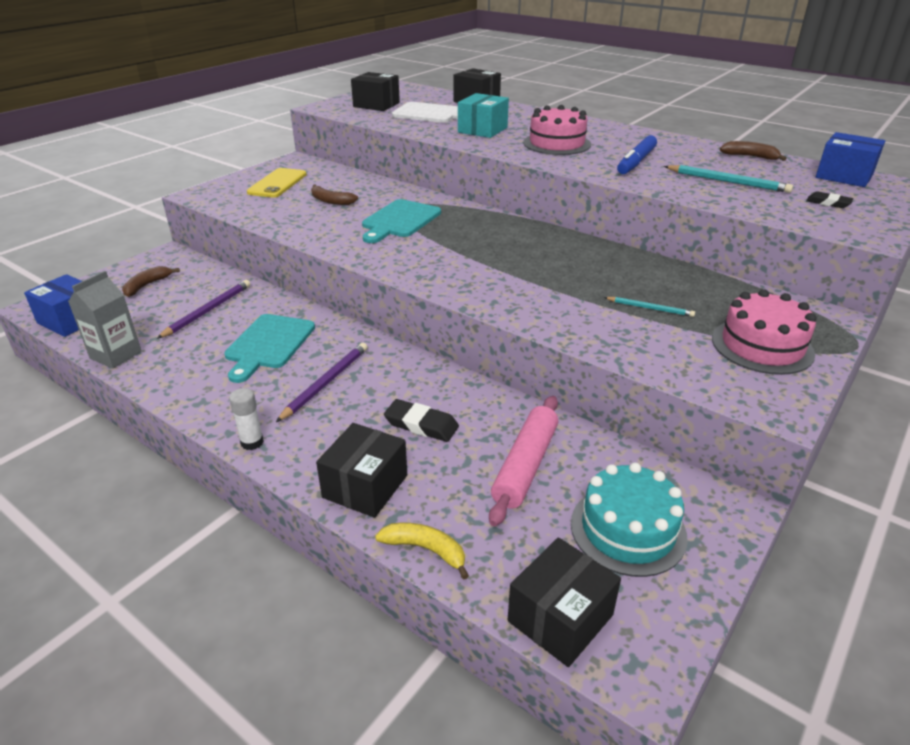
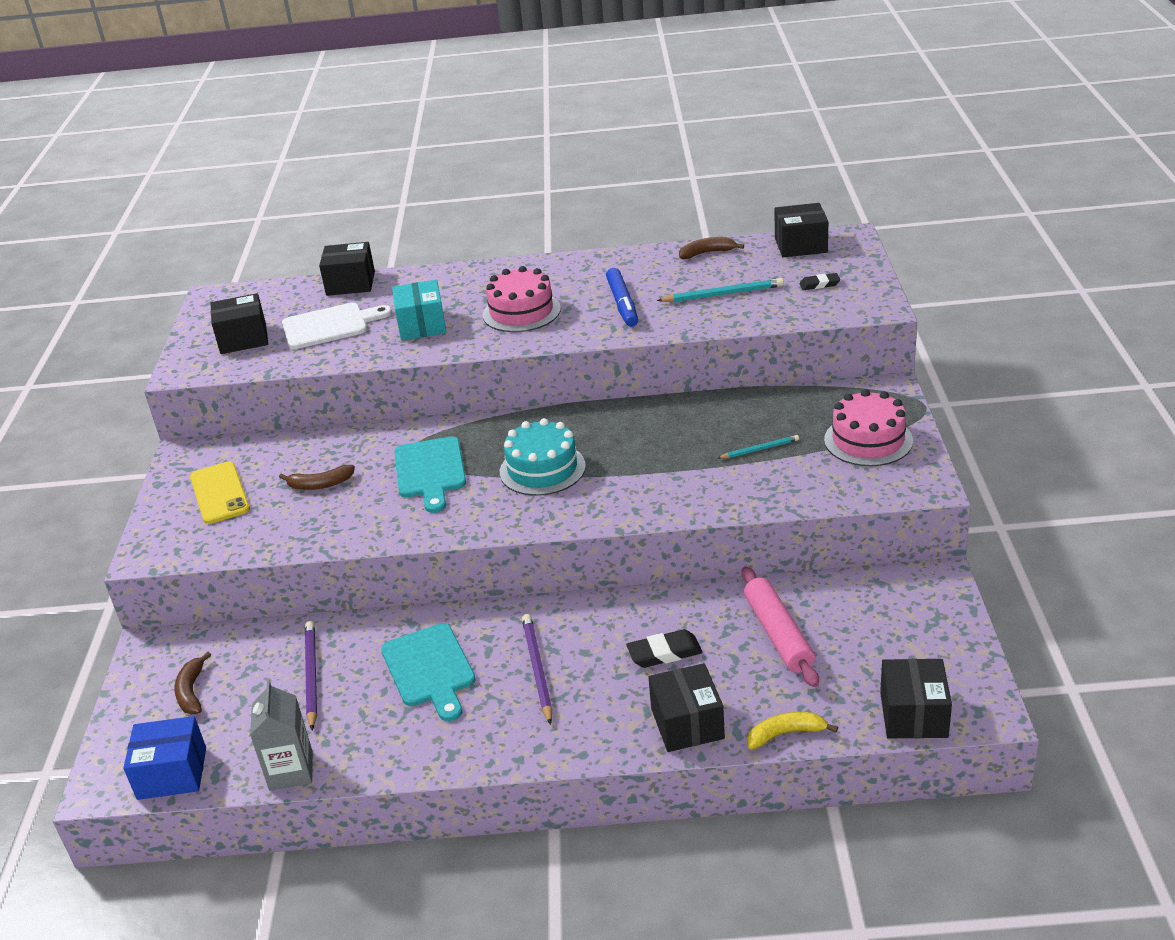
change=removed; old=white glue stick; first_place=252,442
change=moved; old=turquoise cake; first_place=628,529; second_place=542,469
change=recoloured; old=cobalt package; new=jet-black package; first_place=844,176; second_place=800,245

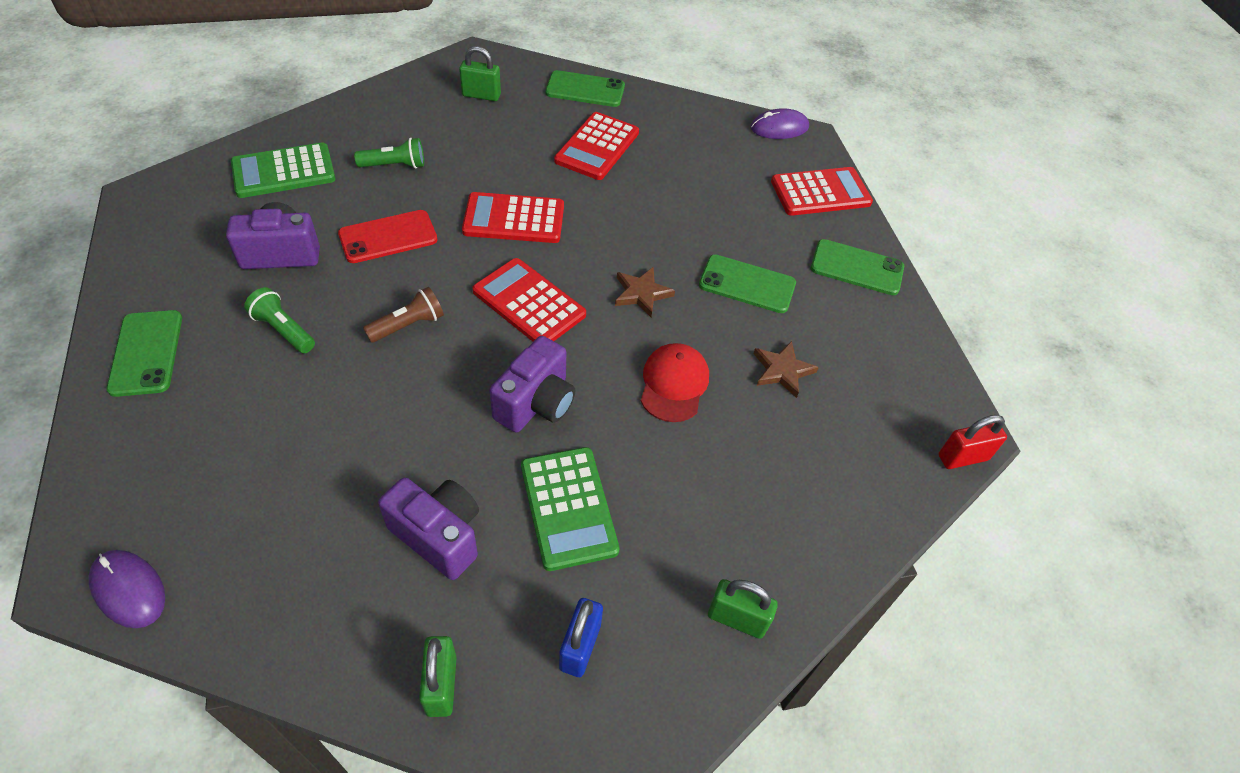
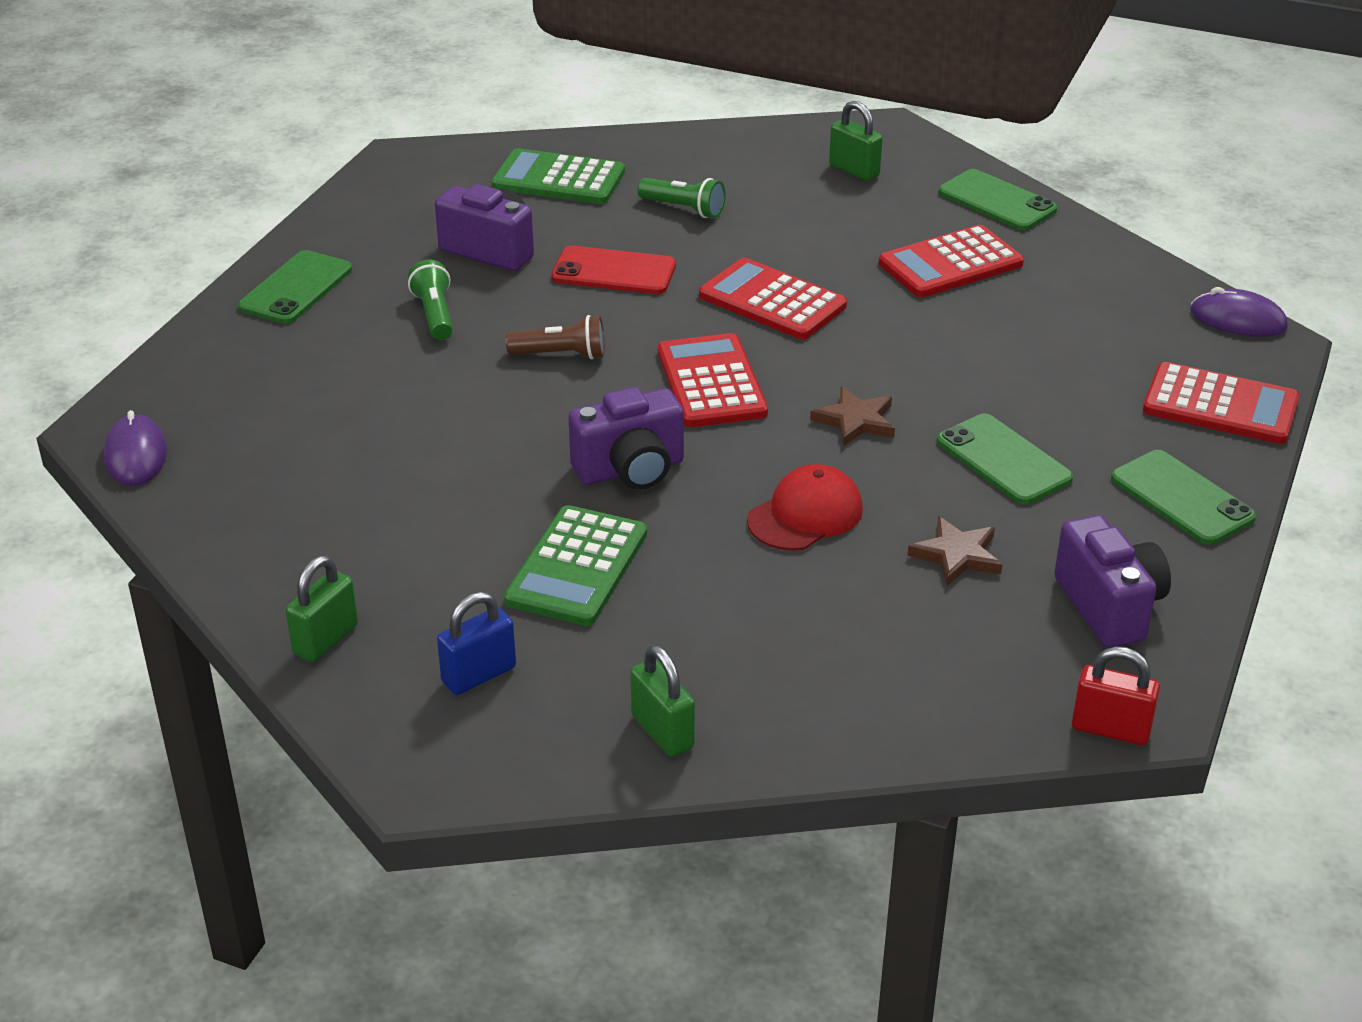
change=moved; old=royal purple camera; first_place=439,535; second_place=1109,607

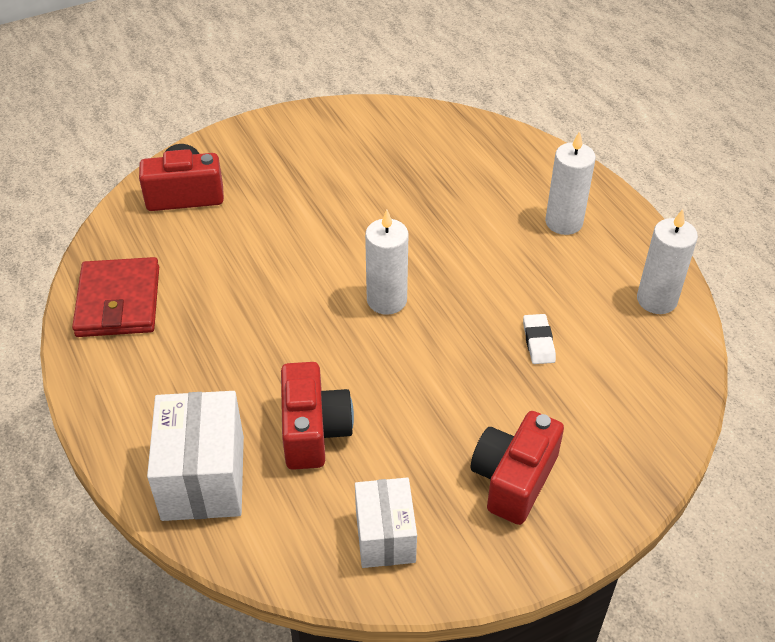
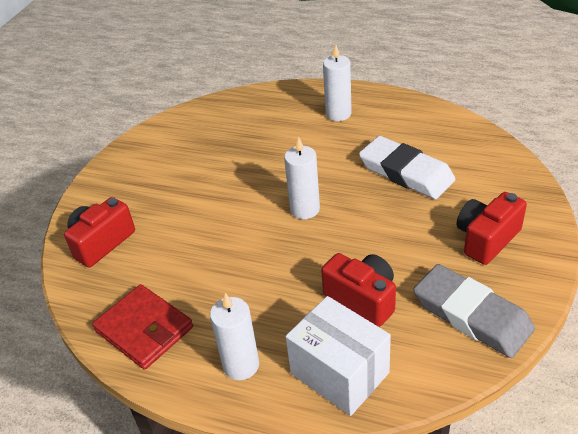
change=replaced; old=white package; new=ash-grey gum eraser; first_place=385,536; second_place=472,315
change=turned; old=scarlet camera; first_place=513,479; second_place=486,239; degrees=60
change=resized; old=white gum eraser; first_place=538,342; second_place=406,172; factor=2.35
change=moved; old=white pillar candle; first_place=656,300; second_place=241,365

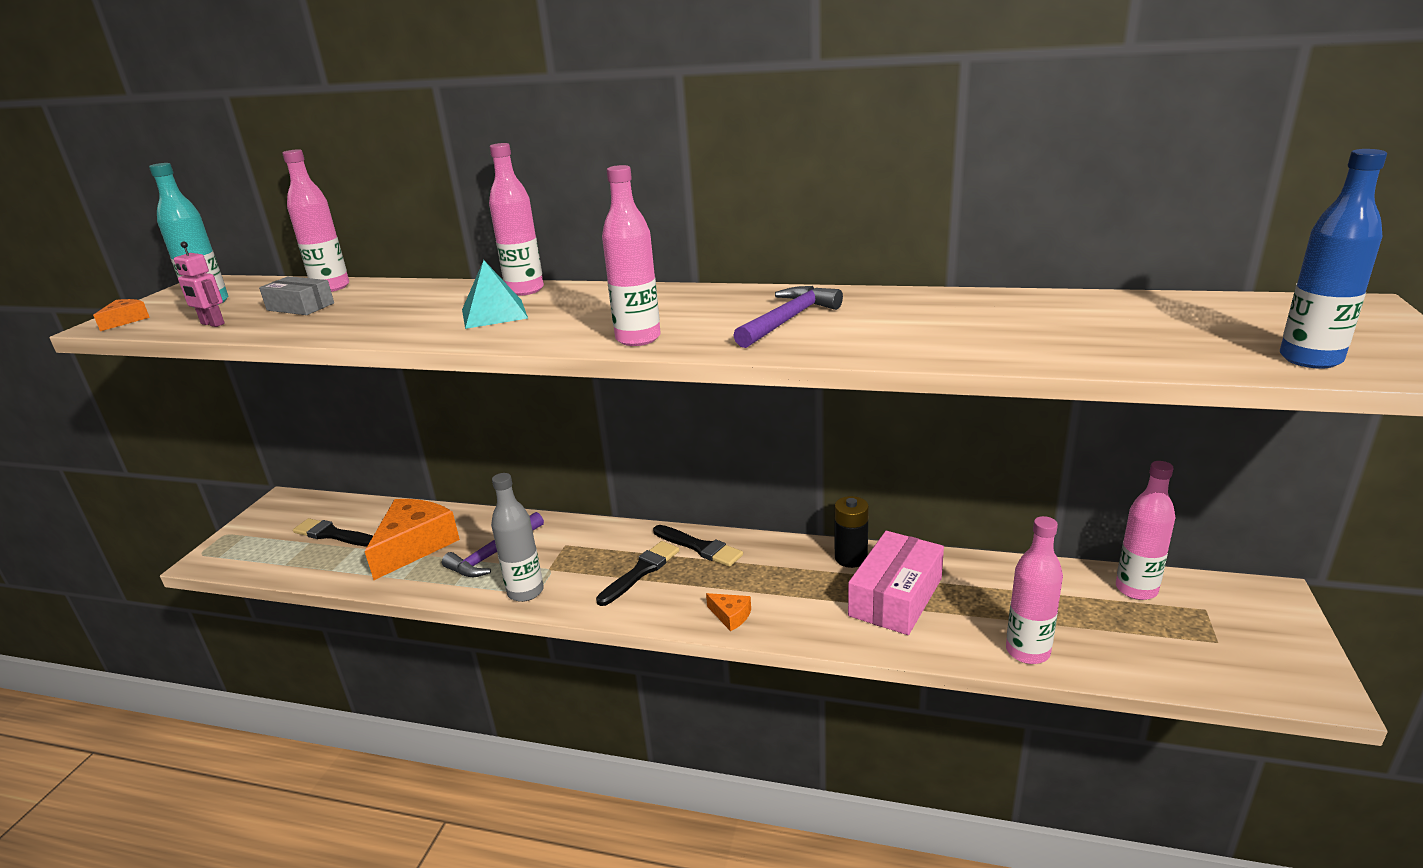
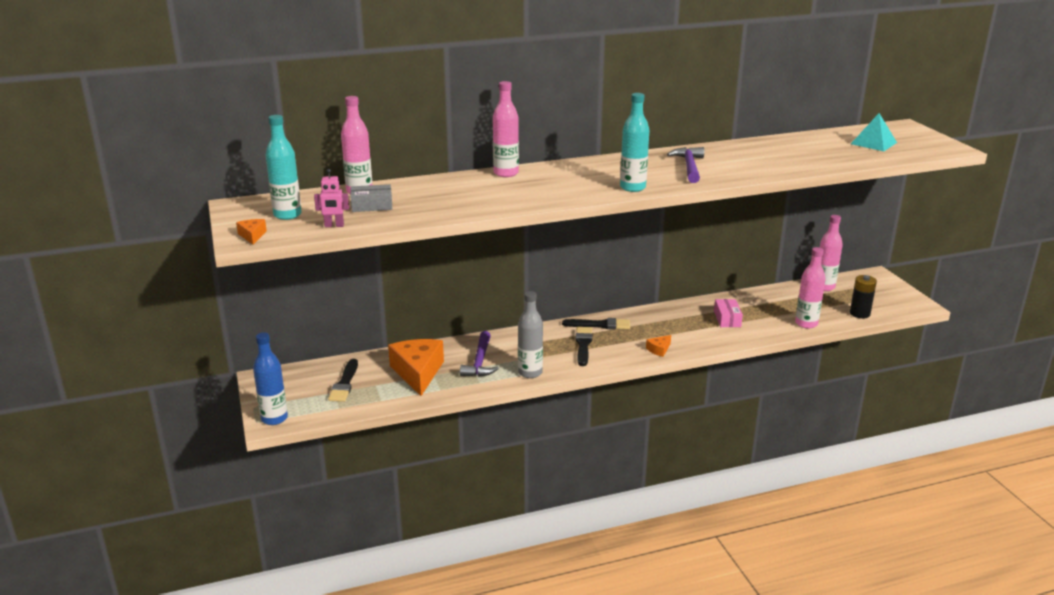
change=turned; old=jet-black paintbrush; first_place=333,534; second_place=344,383; degrees=-75
change=moved; old=turquoise pyramid shape; first_place=494,313; second_place=873,143
change=recoloured; old=pink flask; new=turquoise flask; first_place=638,338; second_place=632,188
change=turned; old=orange cheese wedge; first_place=731,616; second_place=659,350; degrees=135
change=moved; old=jet-black AA battery; first_place=851,558; second_place=859,314
change=resized; old=pink package; first_place=896,597; second_place=727,319; factor=0.58
change=moved; old=cobalt flask; first_place=1310,359; second_place=274,418

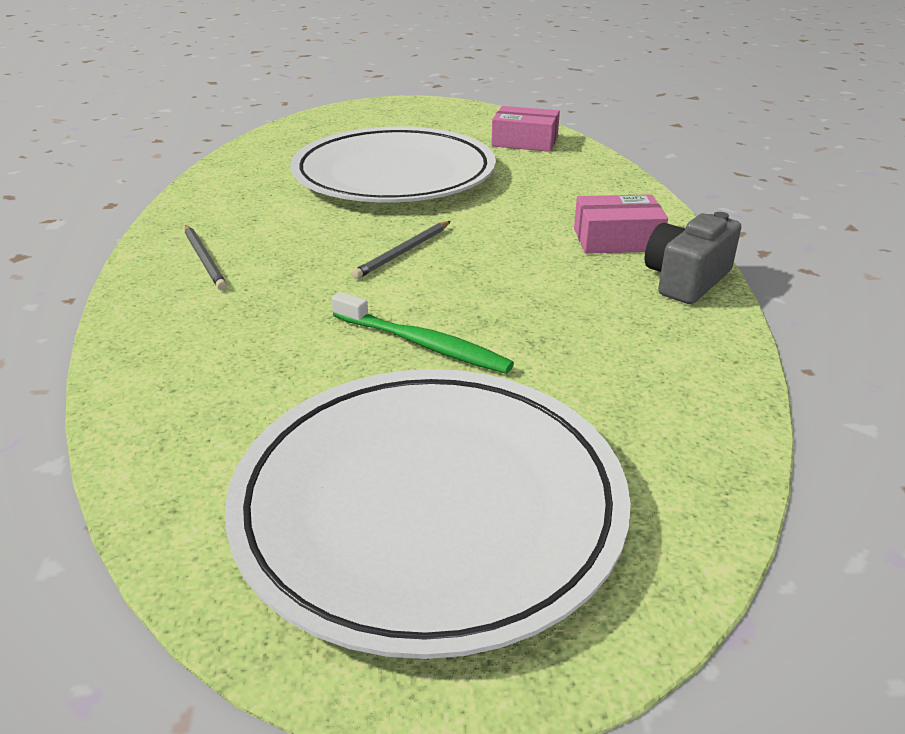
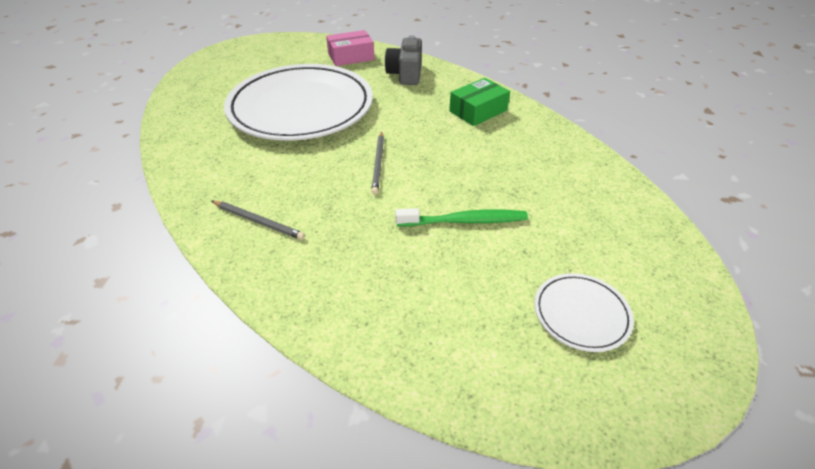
change=resized; old=white plate; first_place=429,505; second_place=581,314; factor=0.42
change=recoloured; old=pink package; new=emerald package; first_place=617,239; second_place=478,111
change=moved; old=ash-grey camera; first_place=686,280; second_place=405,74

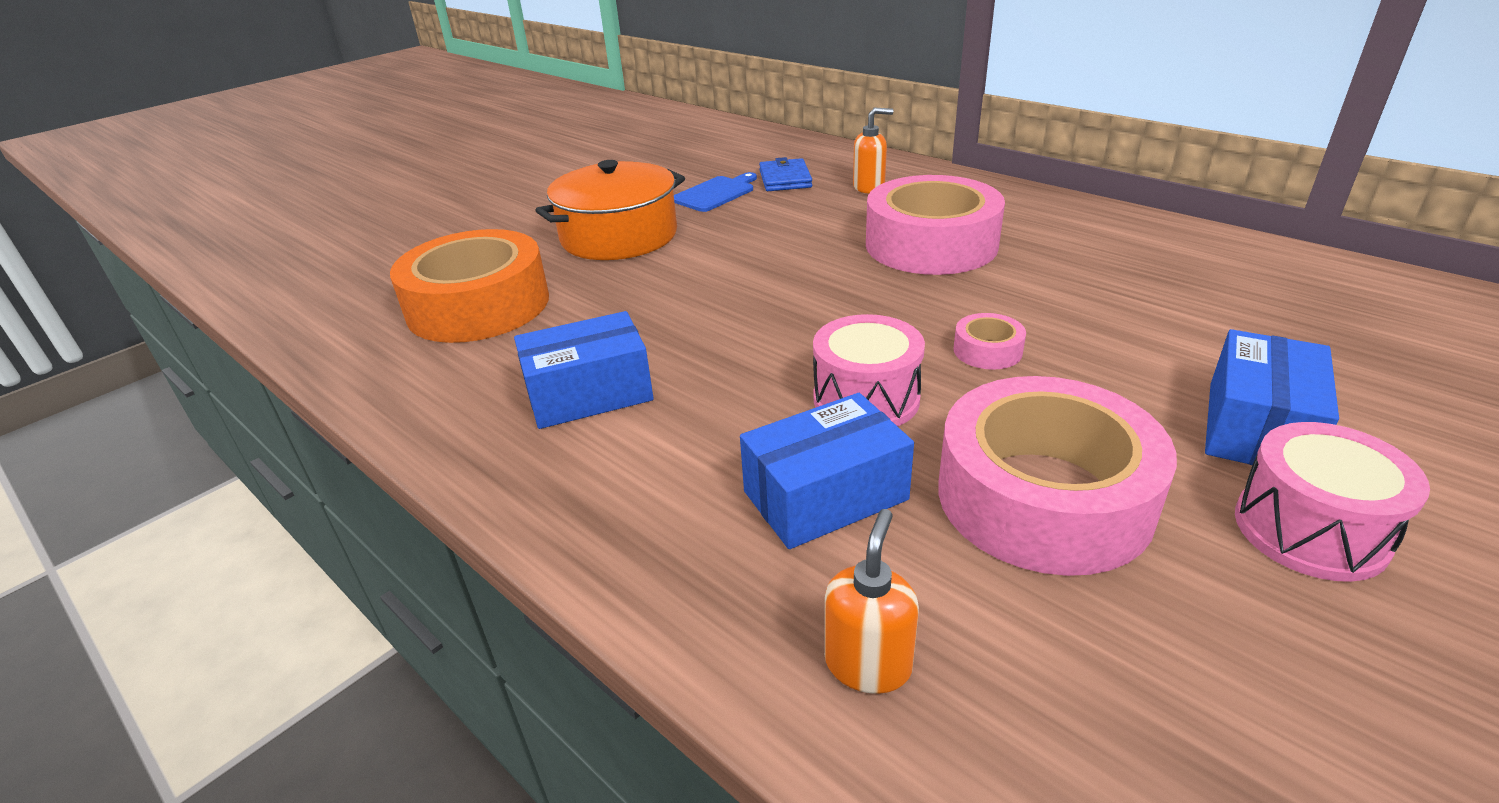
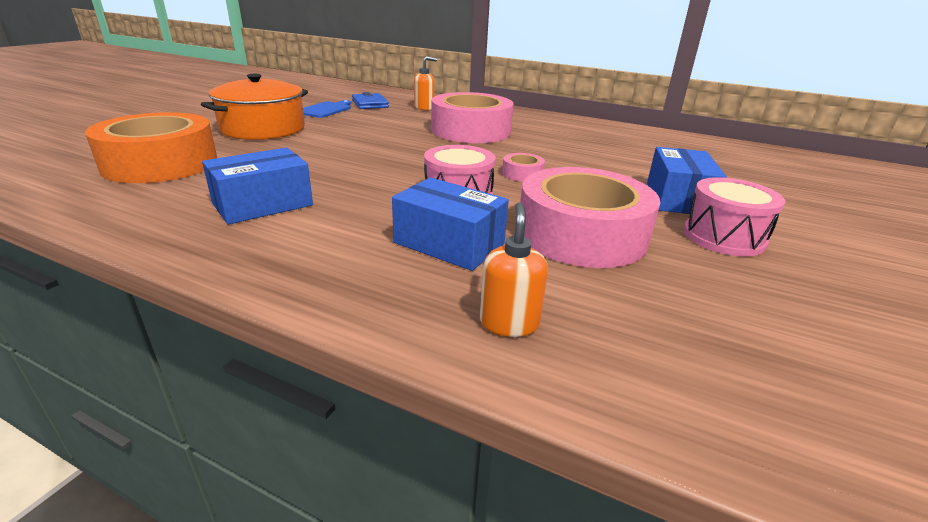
change=turned; old=cobalt package; first_place=825,495; second_place=449,243; degrees=75

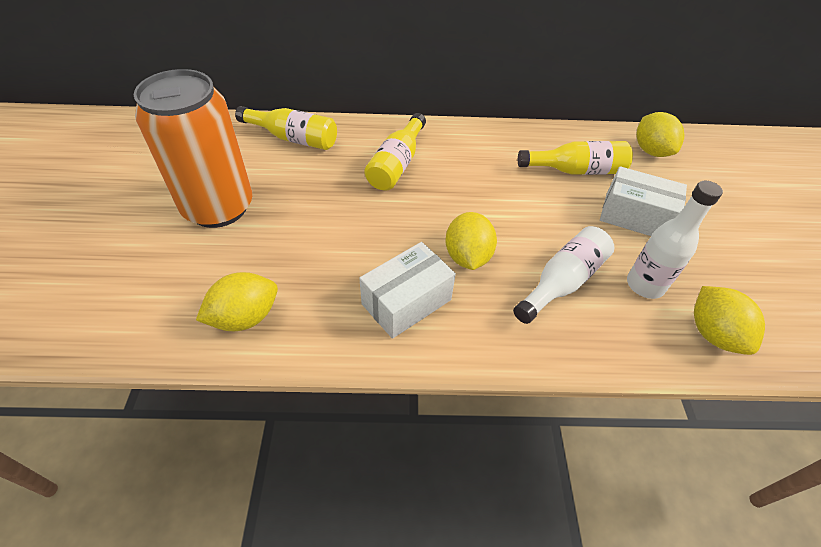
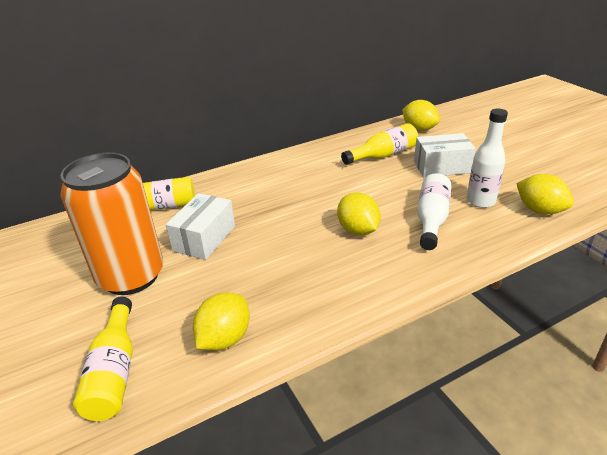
change=moved; old=white package; first_place=406,302; second_place=204,238
change=moved; old=yellow flask; first_place=397,164; second_place=114,371

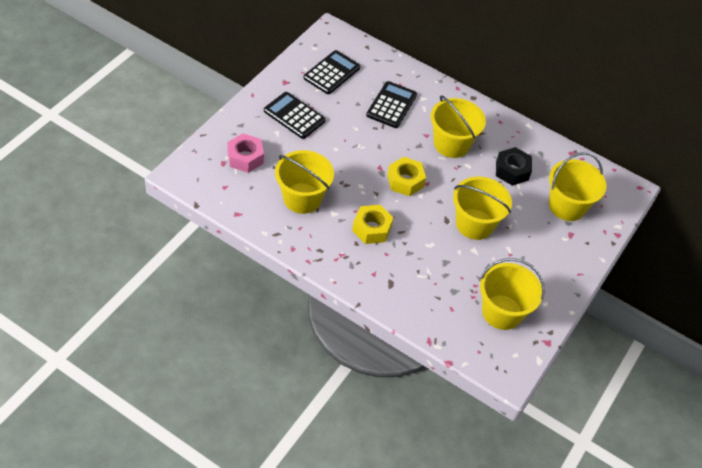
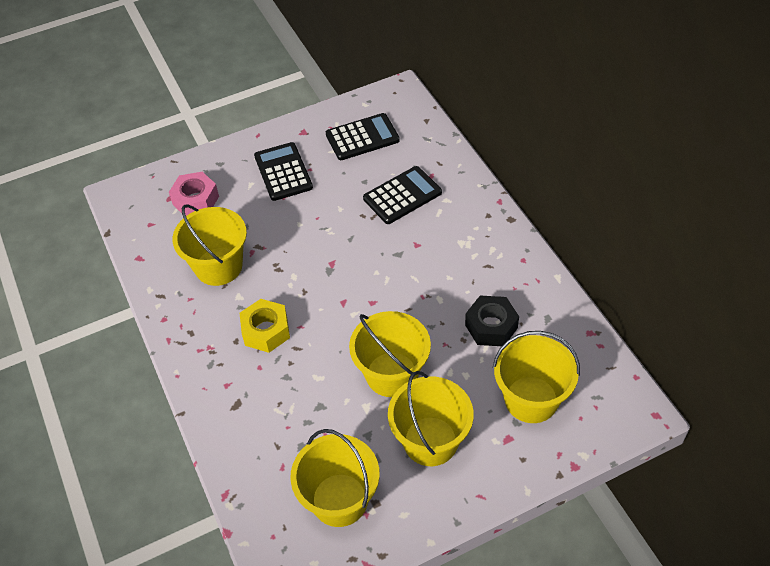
change=removed; old=yellow hex nut; first_place=405,181
change=moved; old=yellow bucket; first_place=451,144; second_place=430,441

